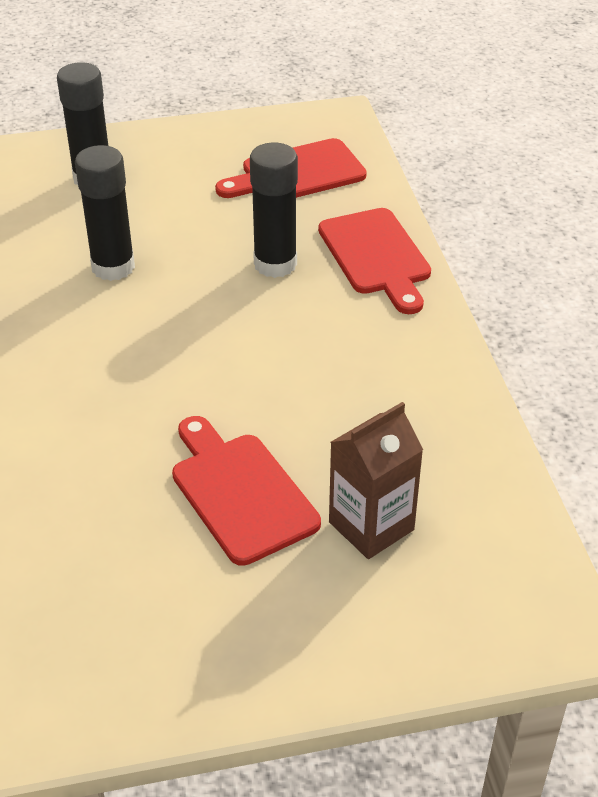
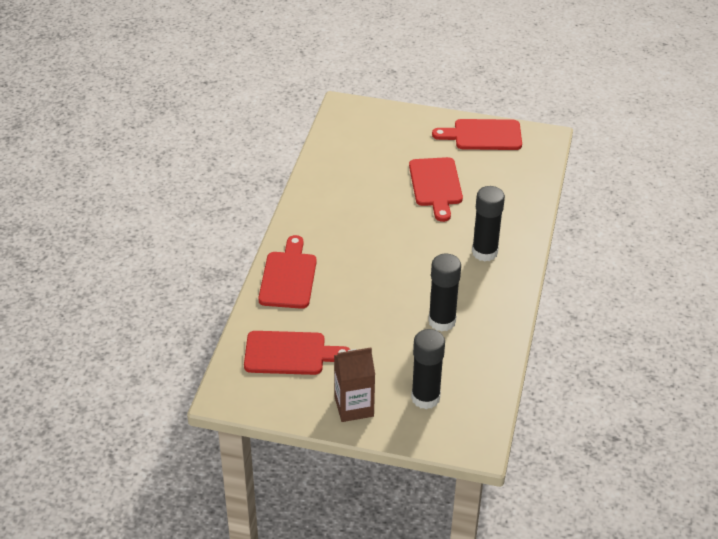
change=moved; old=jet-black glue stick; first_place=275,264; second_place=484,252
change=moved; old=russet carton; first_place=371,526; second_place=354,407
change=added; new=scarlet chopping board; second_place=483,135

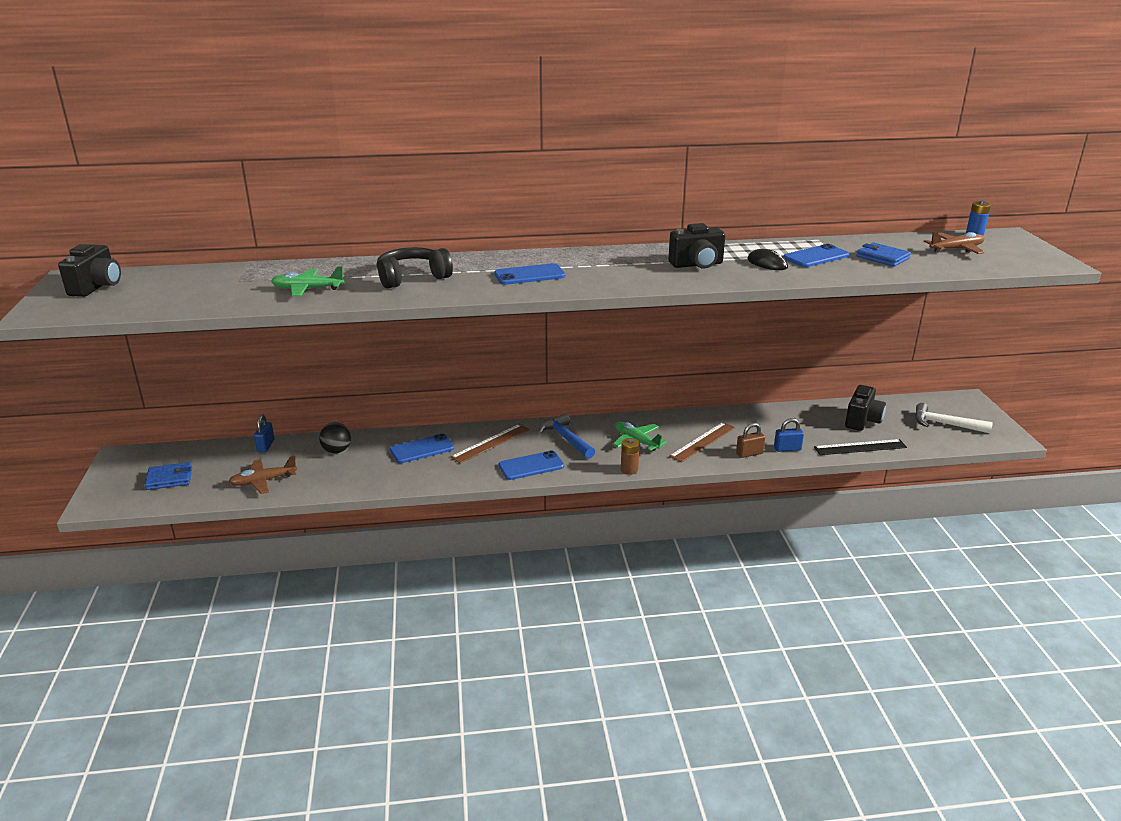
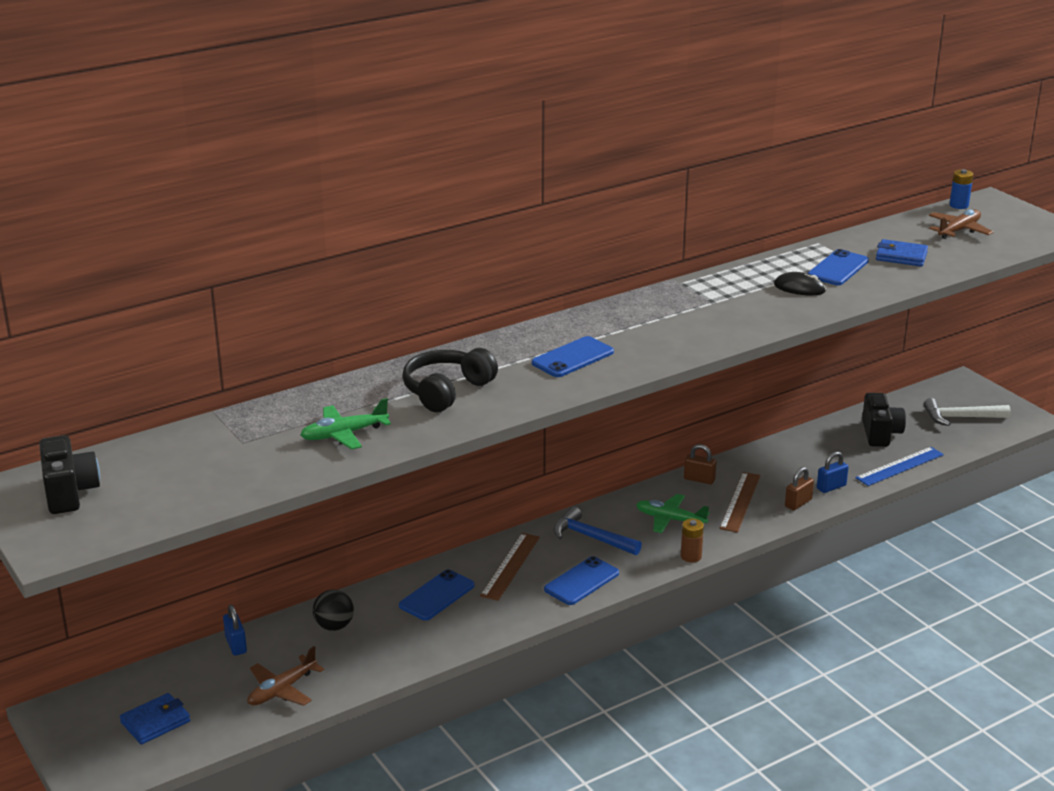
change=removed; old=jet-black camera; first_place=697,265
change=recoloured; old=jet-black ruler; new=cobalt ruler; first_place=860,447; second_place=900,466
change=added; new=russet small lock; second_place=699,479

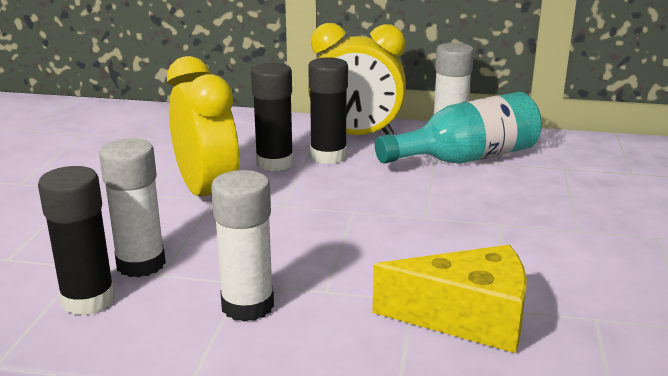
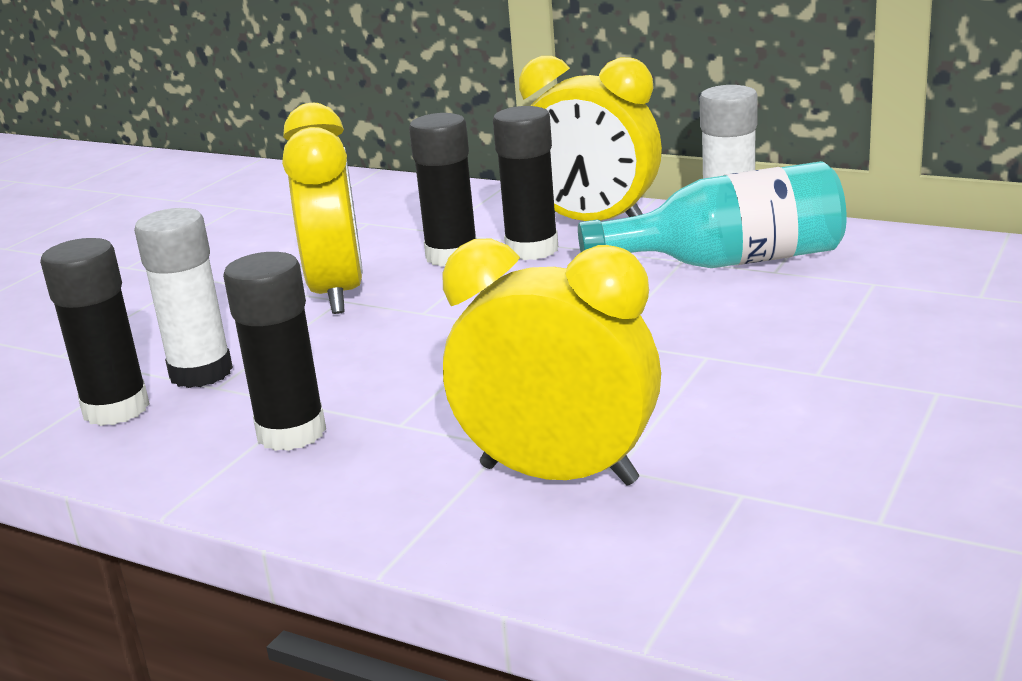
change=recoloured; old=white glue stick; new=jet-black glue stick; first_place=247,306; second_place=291,432
change=replaced; old=yellow cheese wedge; new=yellow alarm clock; first_place=467,318; second_place=558,474

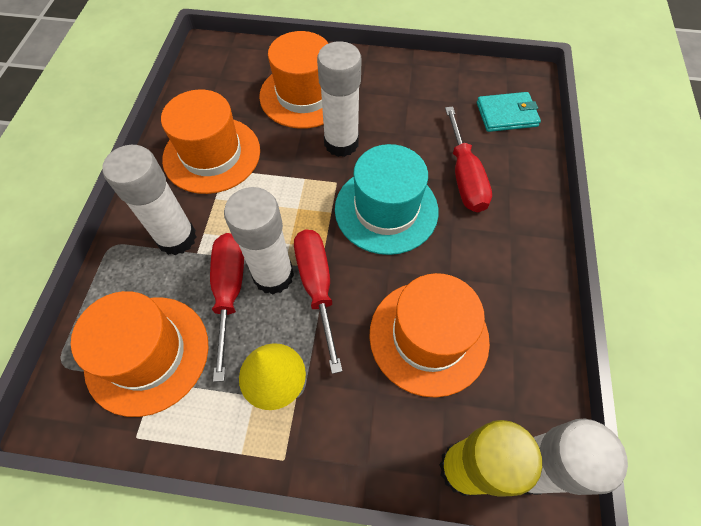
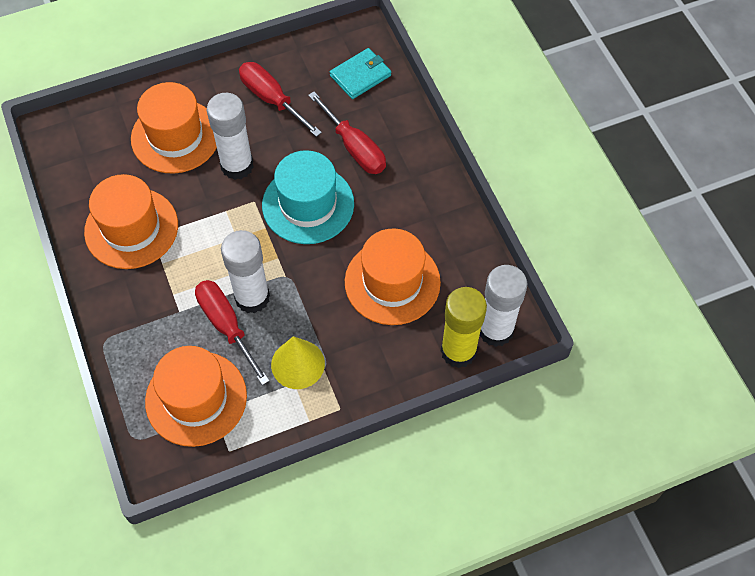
change=removed; old=white glue stick; first_place=177,238
change=moved; old=scarlet flat screwdriver; first_place=317,287; second_place=272,99

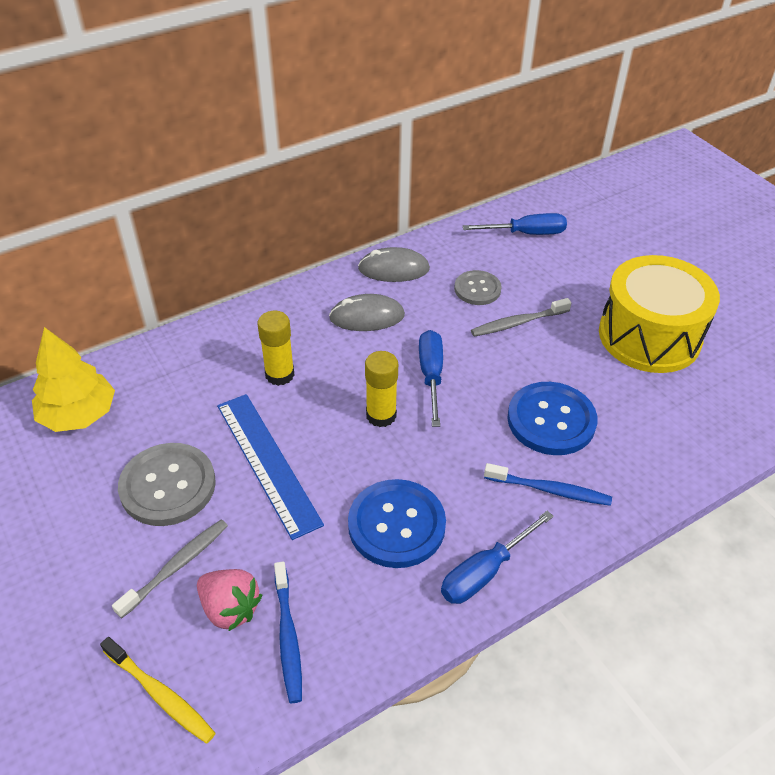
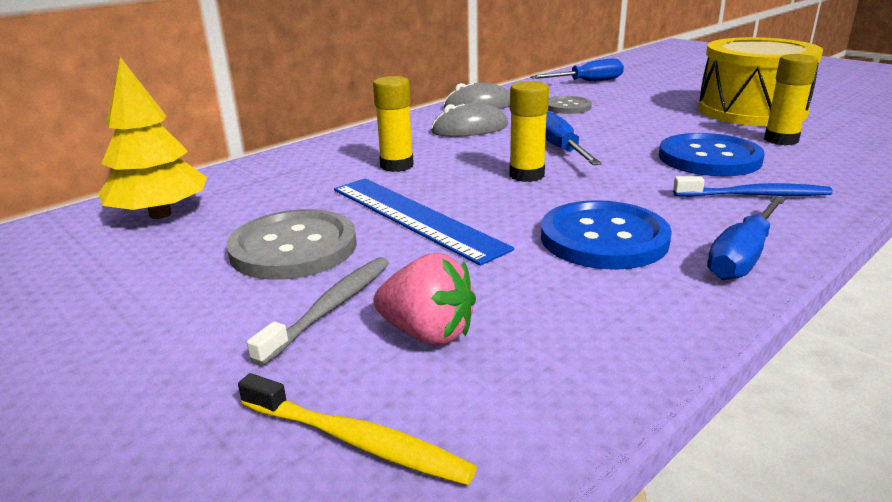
change=removed; old=cobalt tooth brush; first_place=288,637
change=removed; old=ash-grey tooth brush; first_place=518,323
change=added; new=yellow glue stick; second_place=781,140

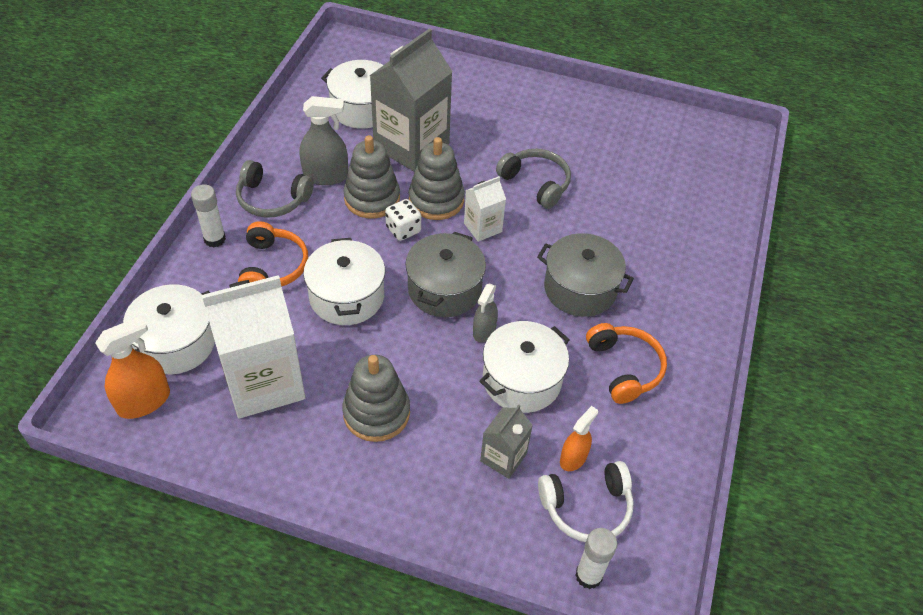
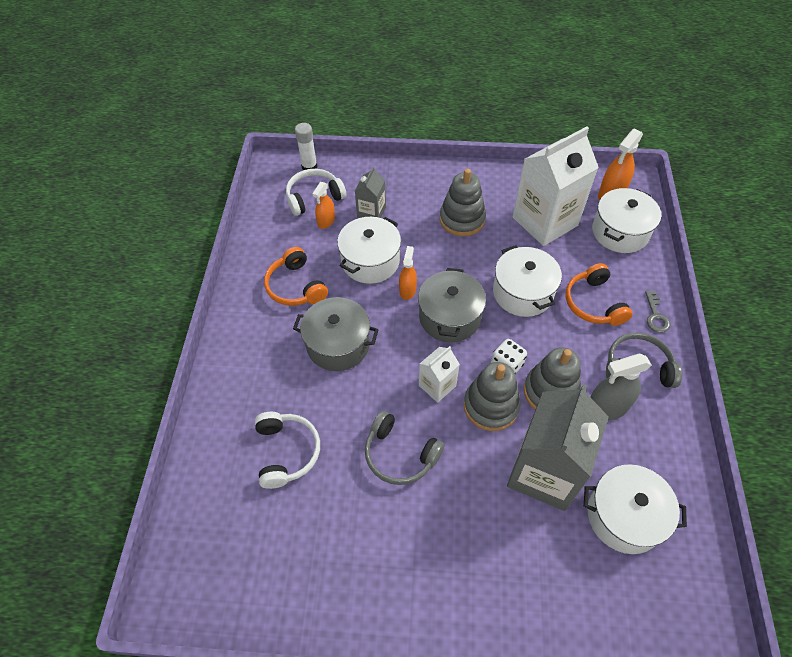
change=replaced; old=white glue stick; new=ash-grey door key; first_place=215,239; second_place=655,316
change=recoloured; old=ash-grey sprayer; new=orange sprayer; first_place=484,331; second_place=407,290
change=added; new=white headset; second_place=286,452

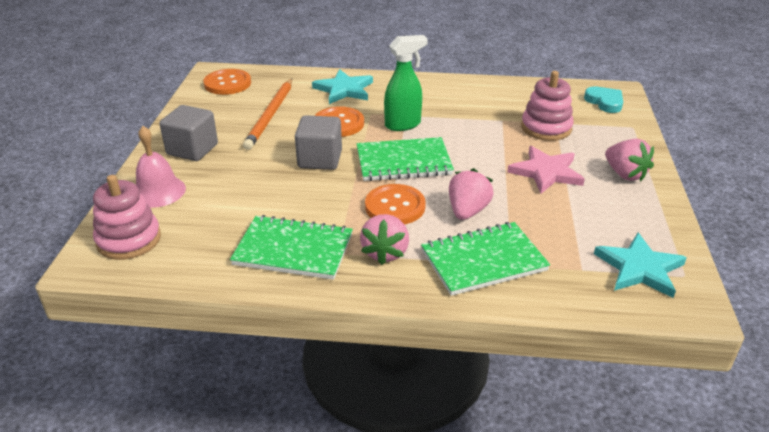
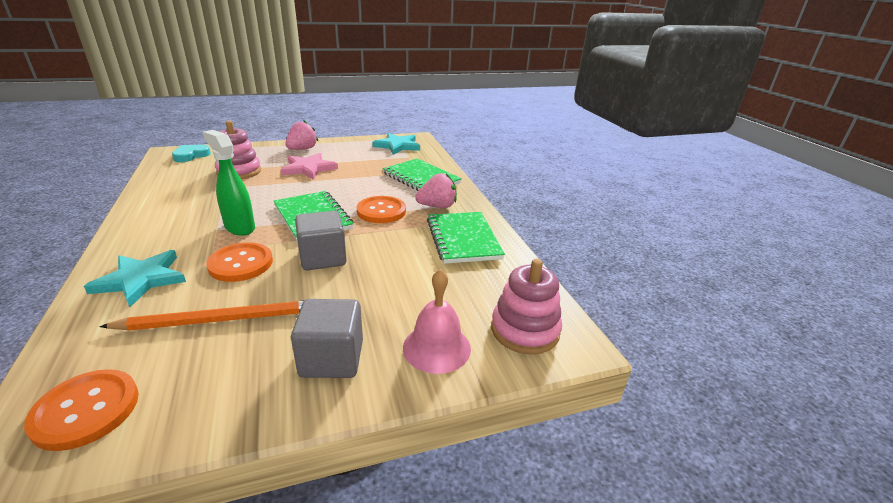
change=removed; old=pink strawberry; first_place=467,211

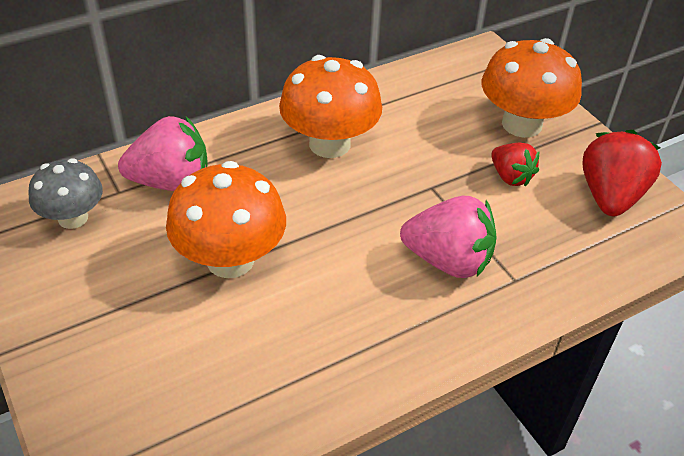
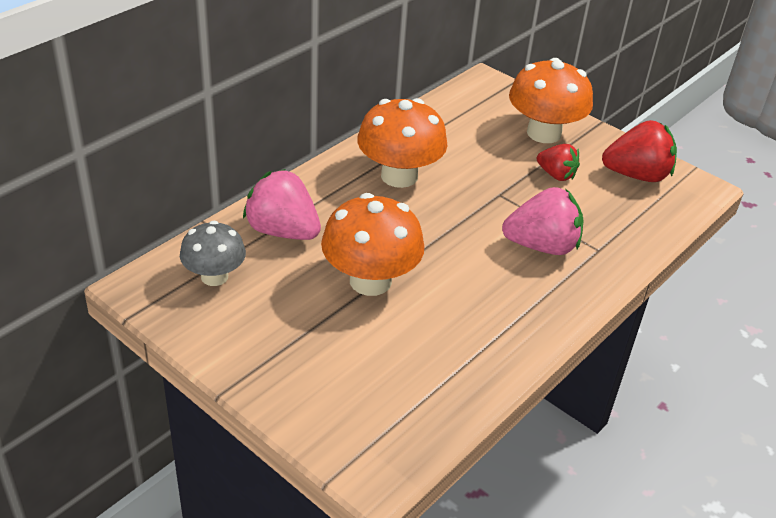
change=turned; old=pink strawberry; first_place=171,182; second_place=283,231; degrees=-120
change=turned; old=scarlet strawberry; first_place=610,196; second_place=637,175; degrees=90

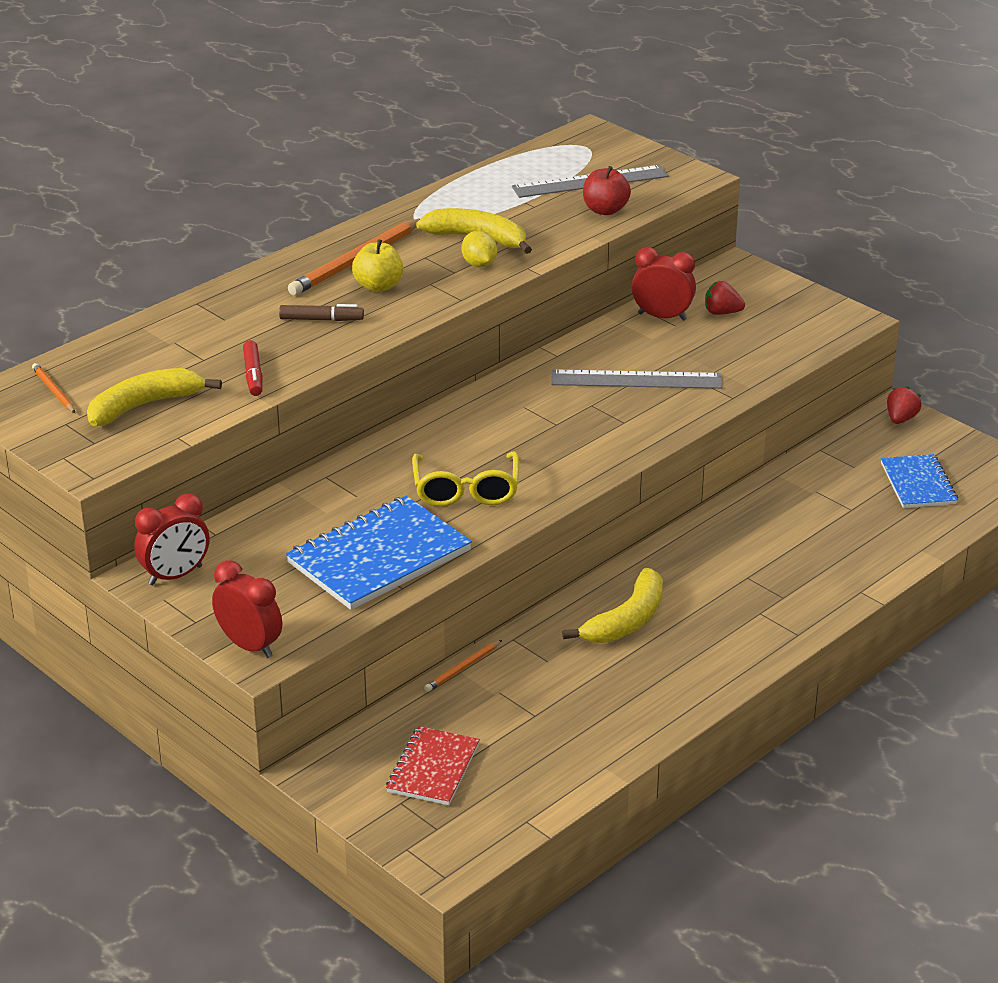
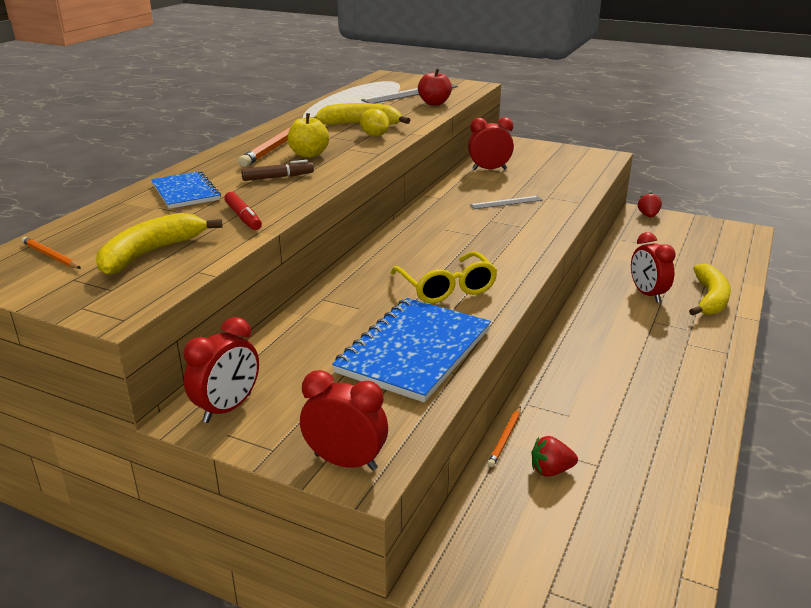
change=removed; old=scarlet notepad; first_place=433,768
change=resized; old=ash-grey ruler; first_place=636,380; second_place=506,202; factor=0.59
change=moved; old=yellow banana; first_place=626,620; second_place=710,299
change=moved; old=scarlet strawberry; first_place=722,313; second_place=551,470
change=moved; old=cobalt notepad; first_place=918,484; second_place=185,192
change=added; new=scarlet alarm clock; second_place=647,294

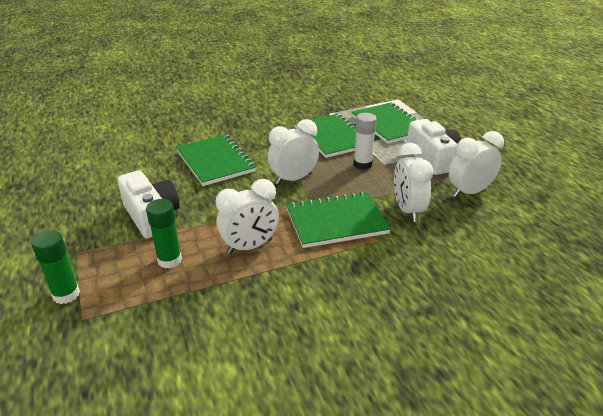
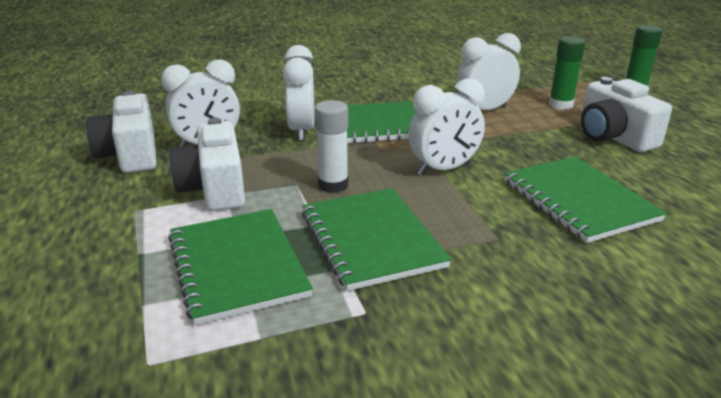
change=added; new=white camera; second_place=130,154

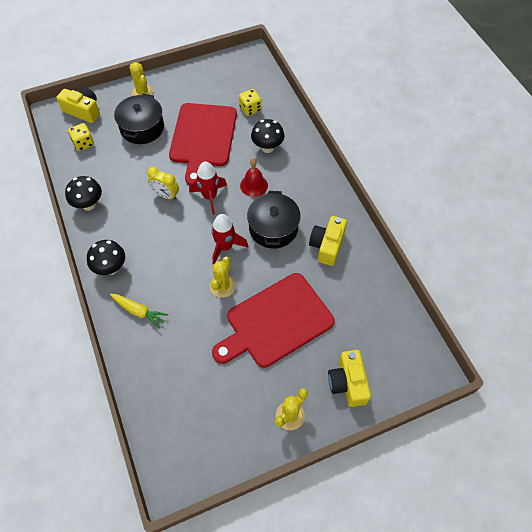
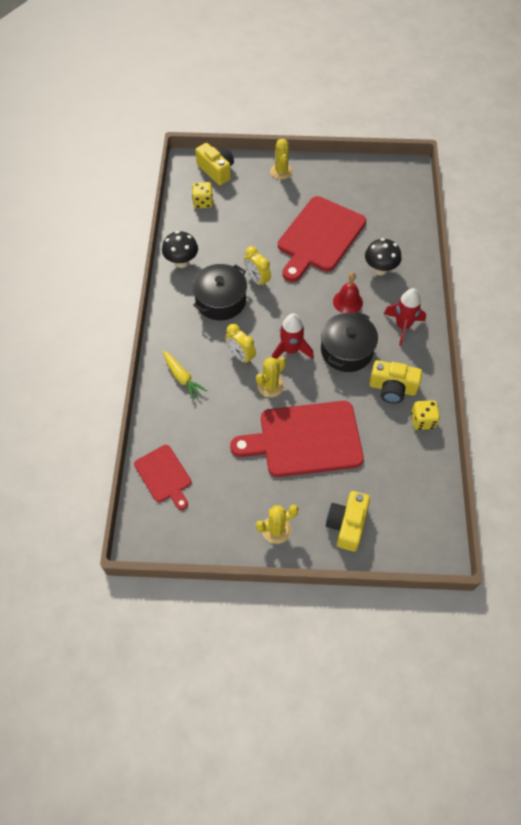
change=removed; old=jet-black toadstool; first_place=111,268
change=moved; old=jet-black stockpot; first_place=142,128; second_place=220,300
change=moved; old=scarlet toy rocket; first_place=210,197; second_place=403,326
change=moved; old=yellow game die; first_place=250,109; second_place=423,420
change=turned; old=yellow camera; first_place=327,245; second_place=392,388; degrees=-120
change=added; new=scarlet chopping board; second_place=164,476
change=added; new=yellow alarm clock; second_place=241,356

